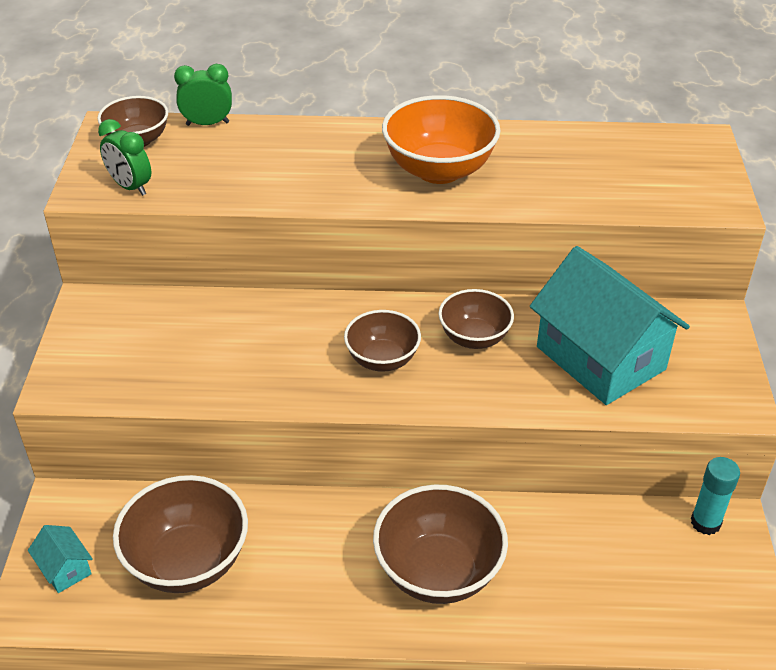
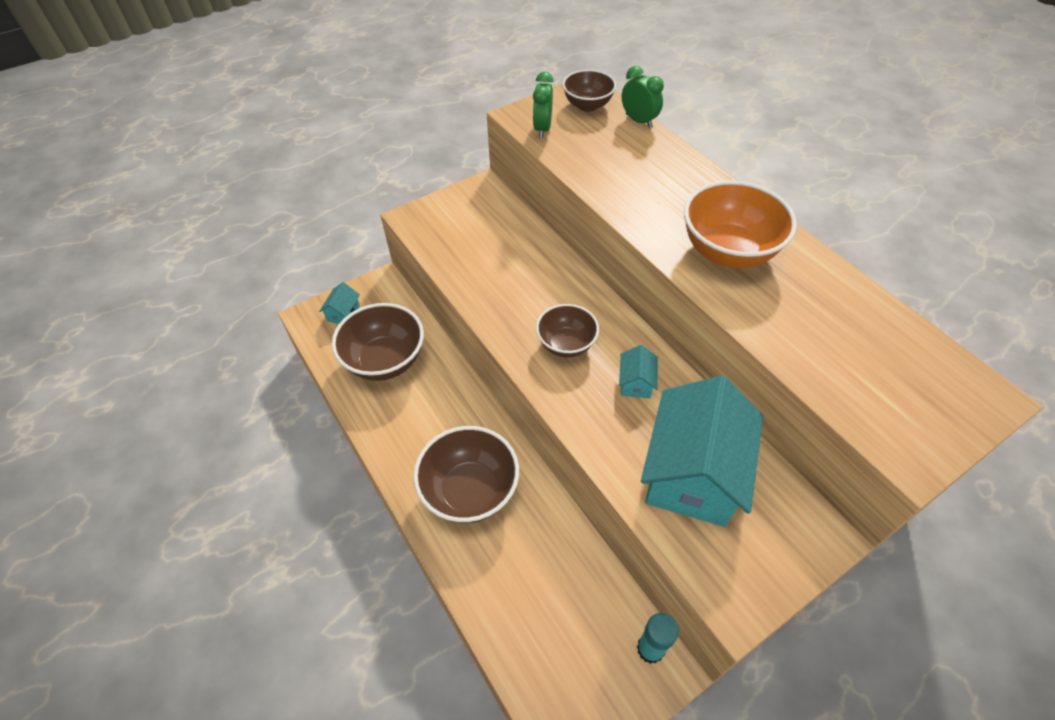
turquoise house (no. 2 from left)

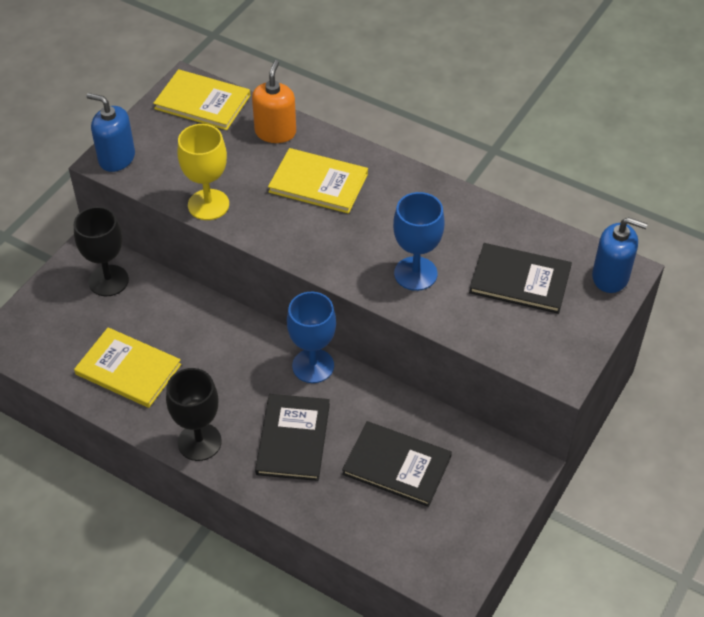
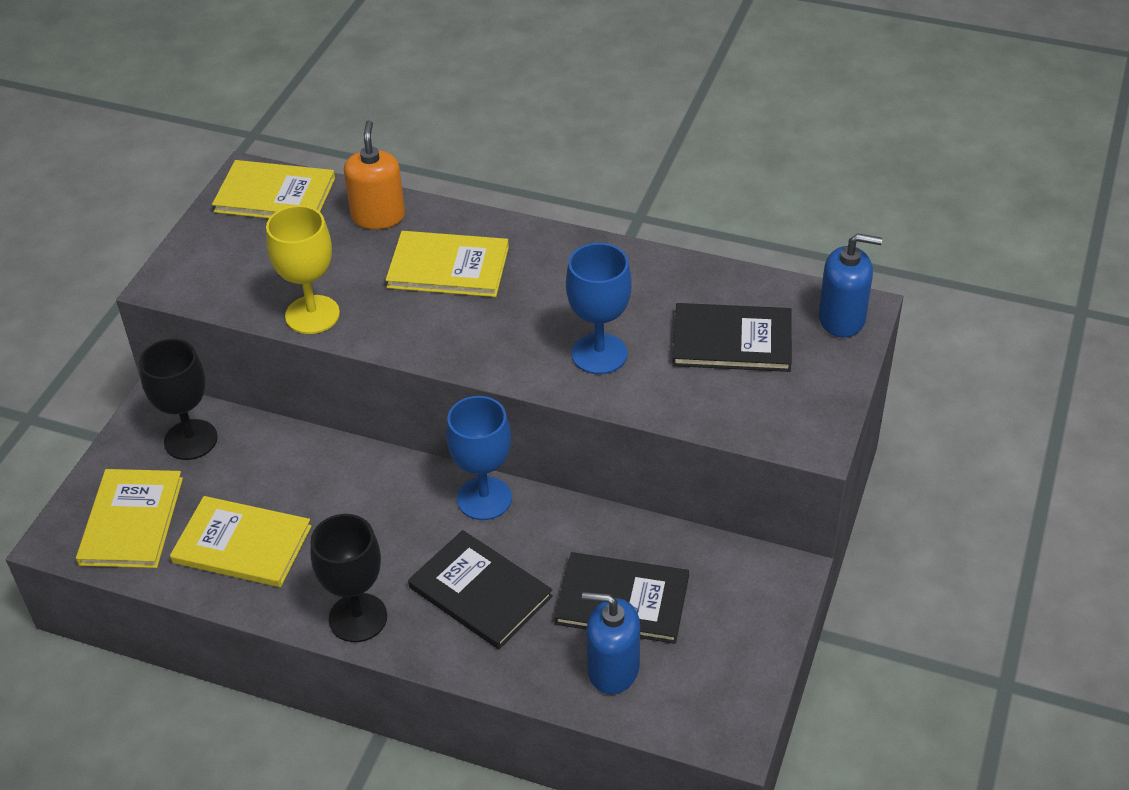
yellow book (no. 1 from left)
black book (no. 1 from left)
blue soap dispenser (no. 1 from left)

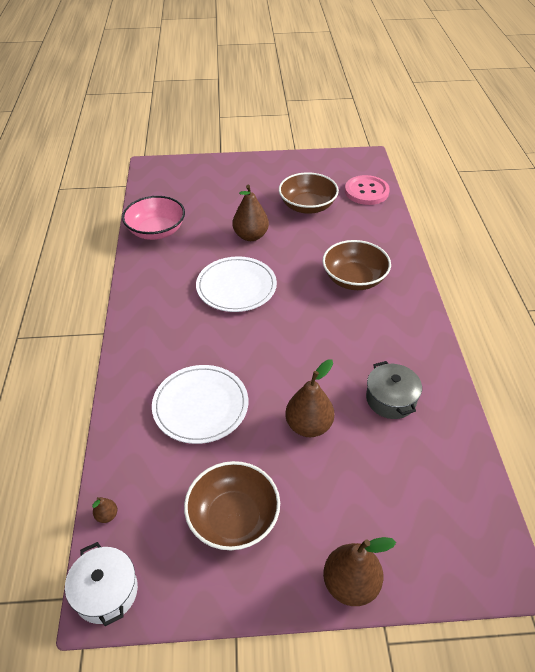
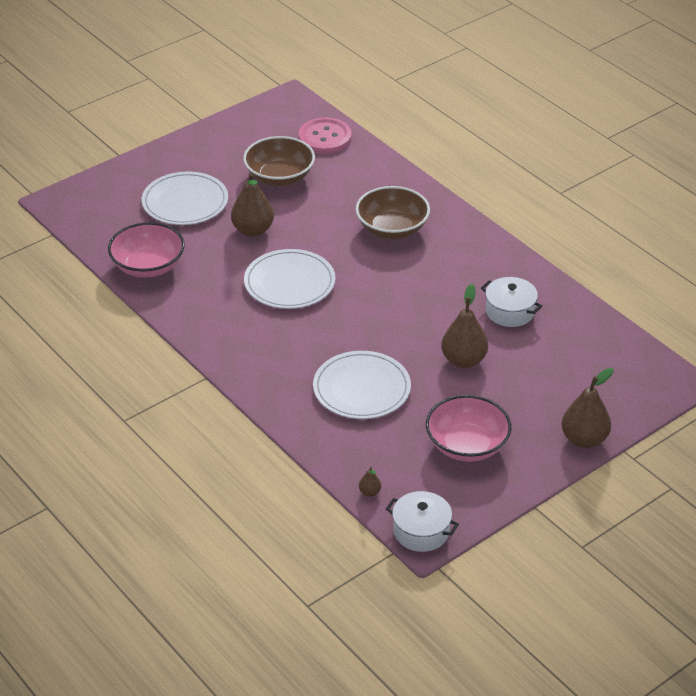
white plate (no. 1 from left)
pink bowl (no. 2 from left)
white pot (no. 2 from left)

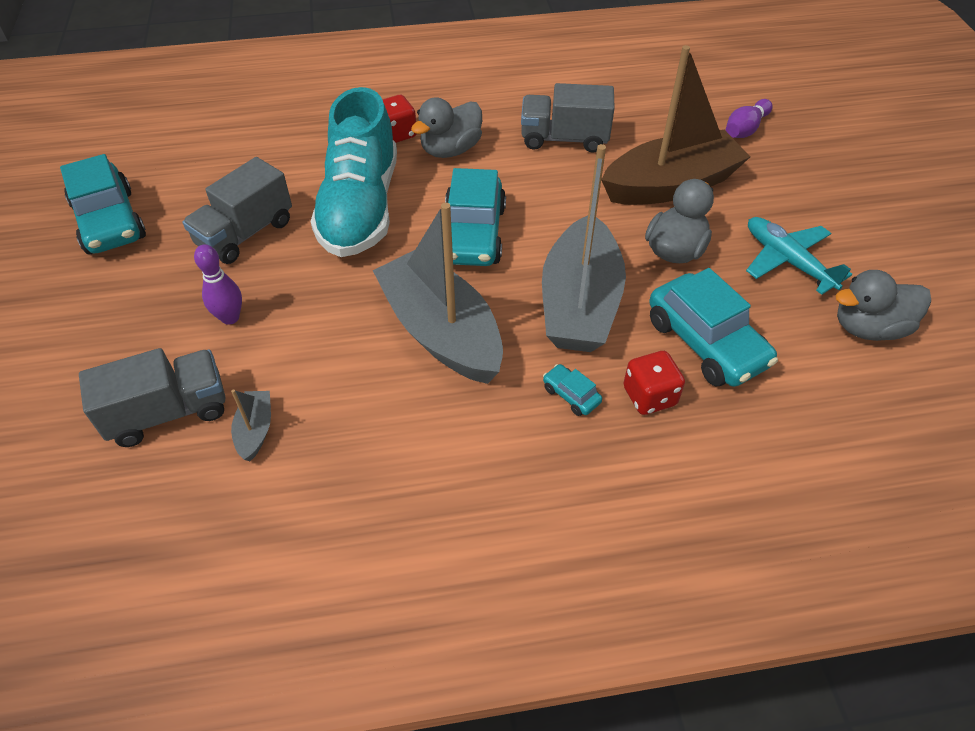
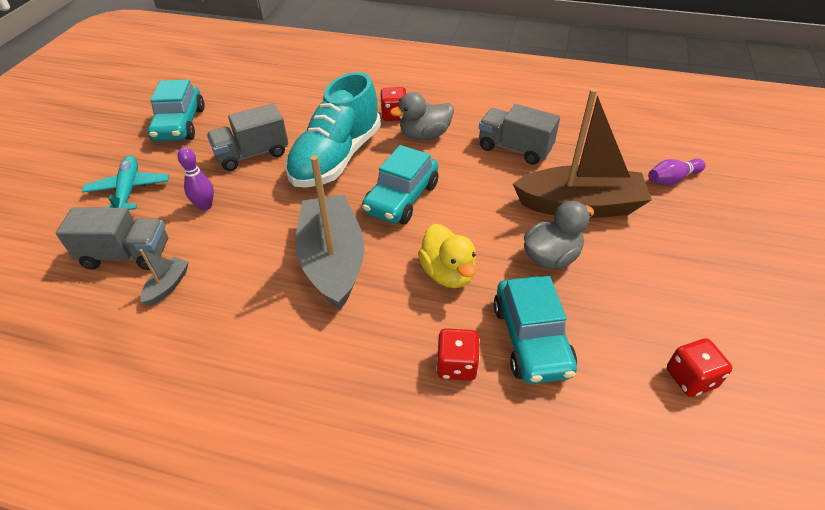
turquoise plane
yellow duck
red dice (no. 3 from left)
turquoise car (no. 3 from left in the first image)

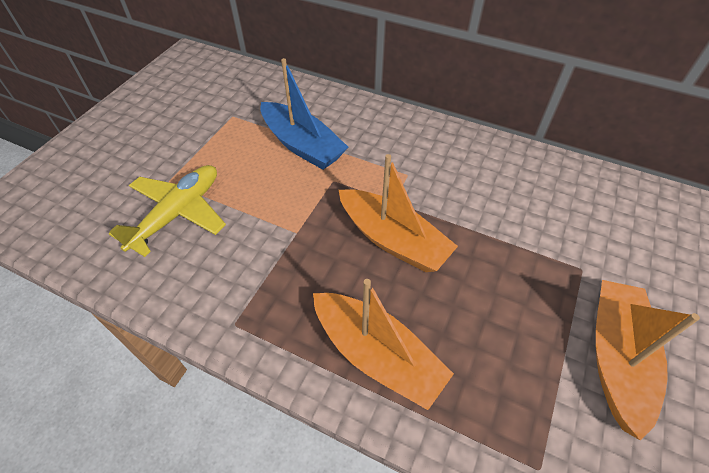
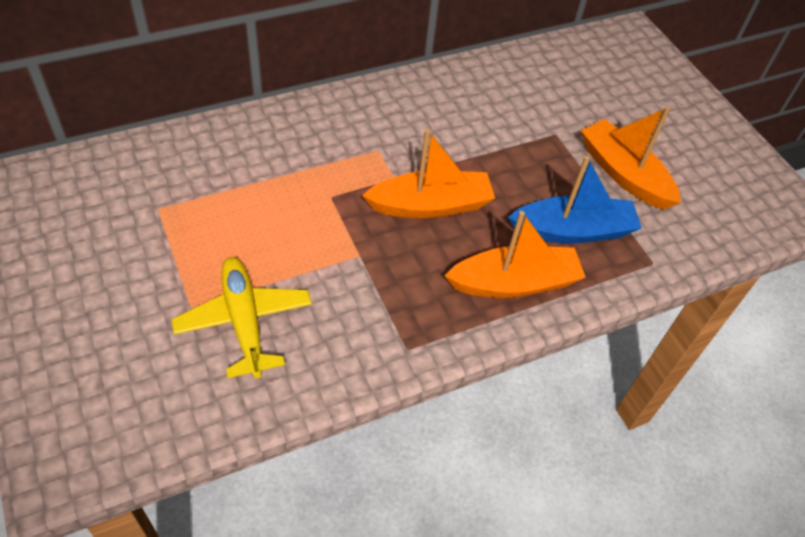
blue boat

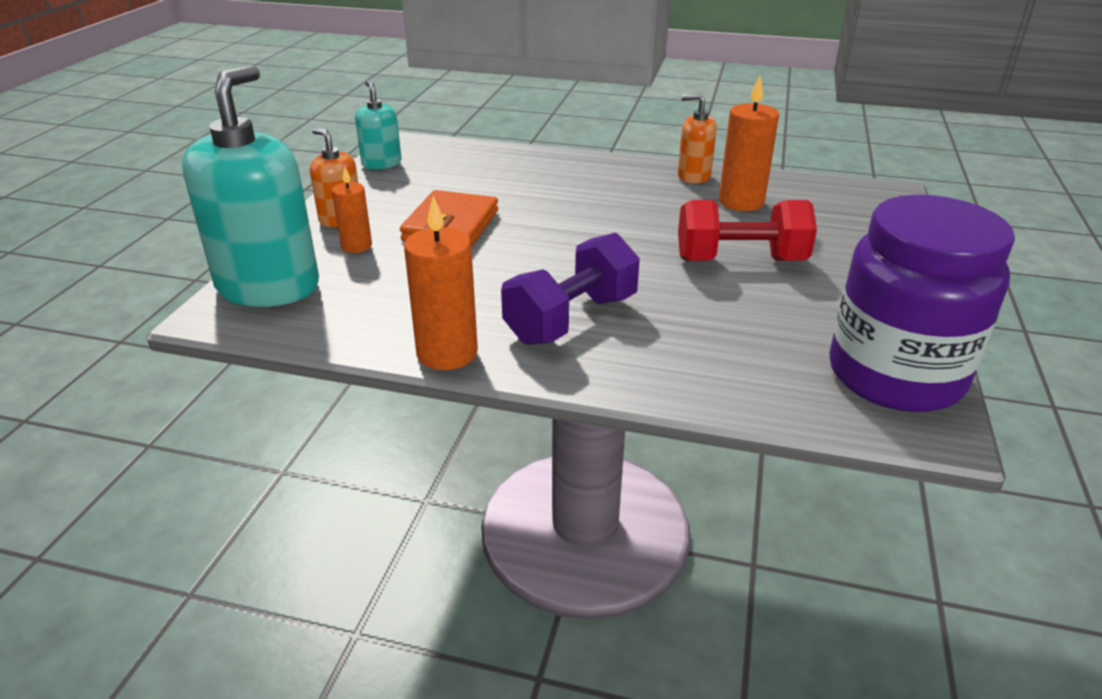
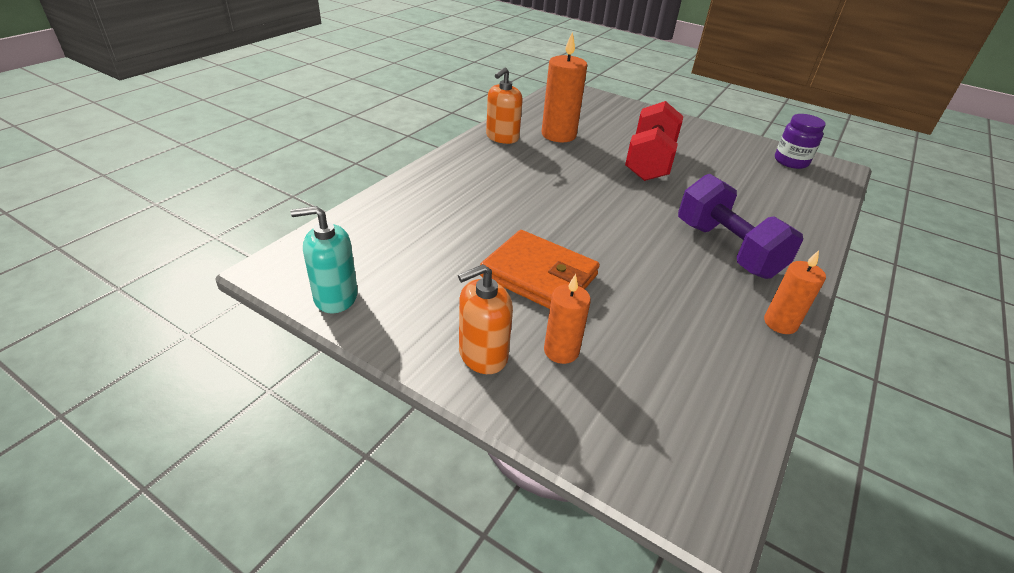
orange candle (no. 3 from left)
purple jar
turquoise soap dispenser (no. 1 from left in the first image)

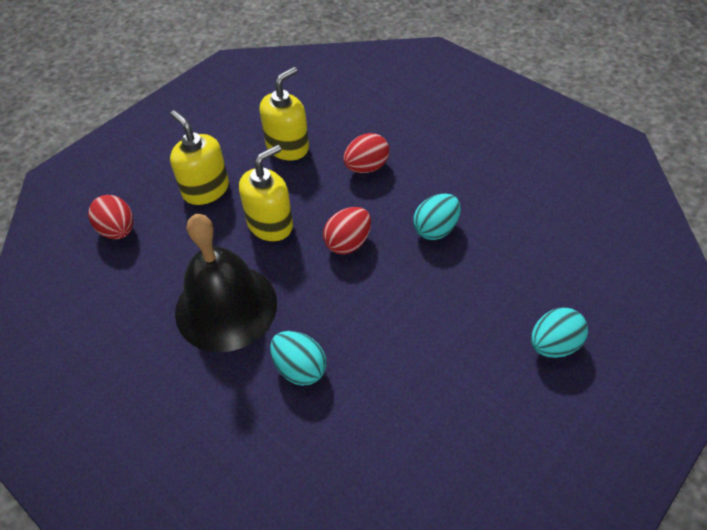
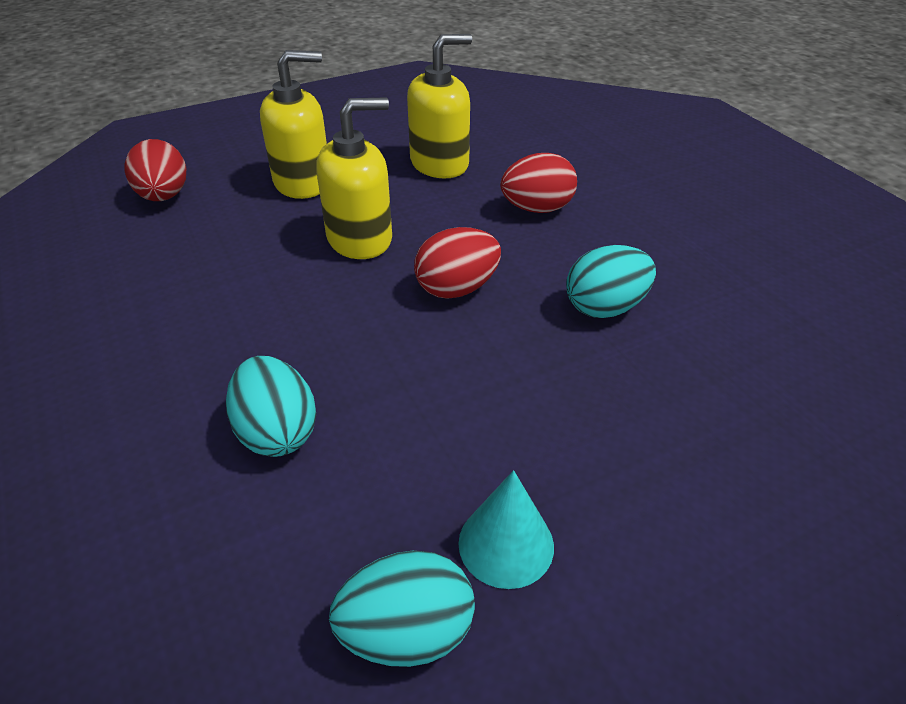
yellow soap dispenser (no. 1 from left)
turquoise egg (no. 2 from left)
turquoise cone
black bell

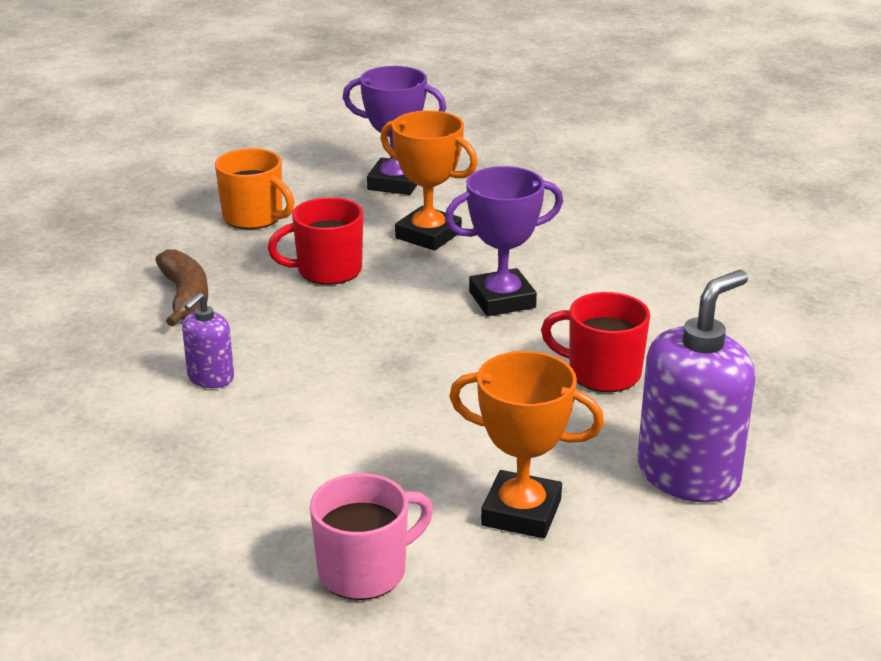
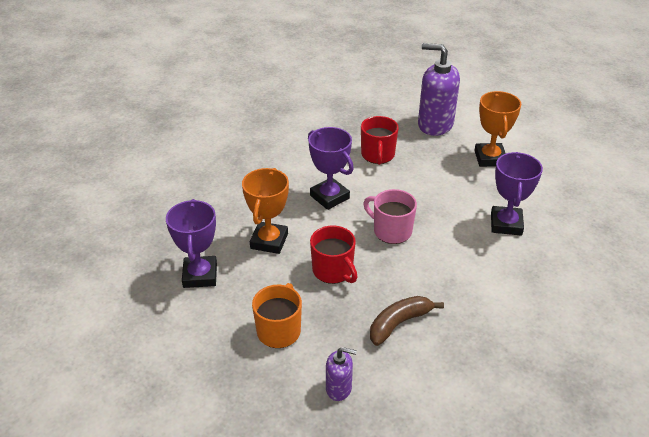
purple soap dispenser (no. 1 from left)
pink mug
purple trophy (no. 3 from left)

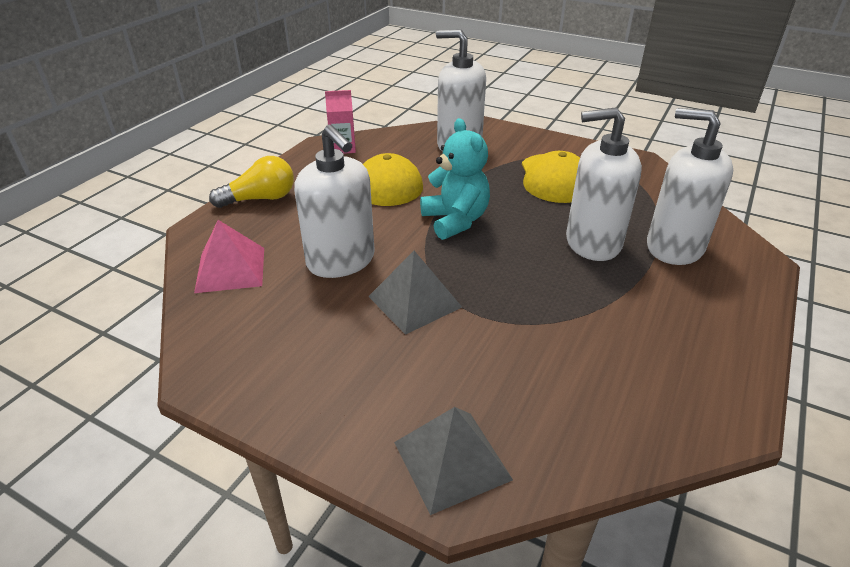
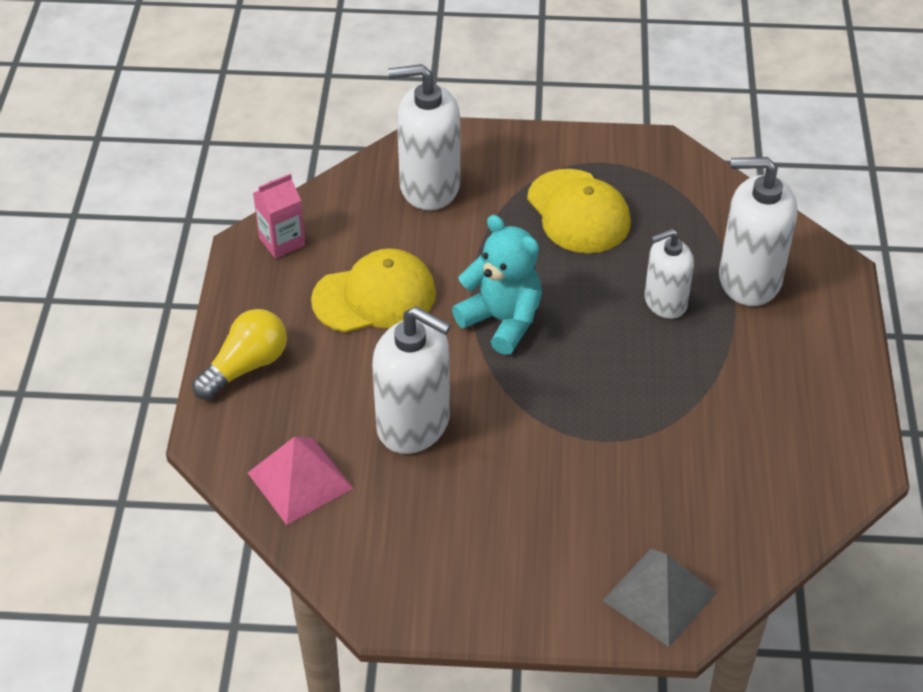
white soap dispenser (no. 3 from left)
grey pyramid (no. 1 from left in the first image)

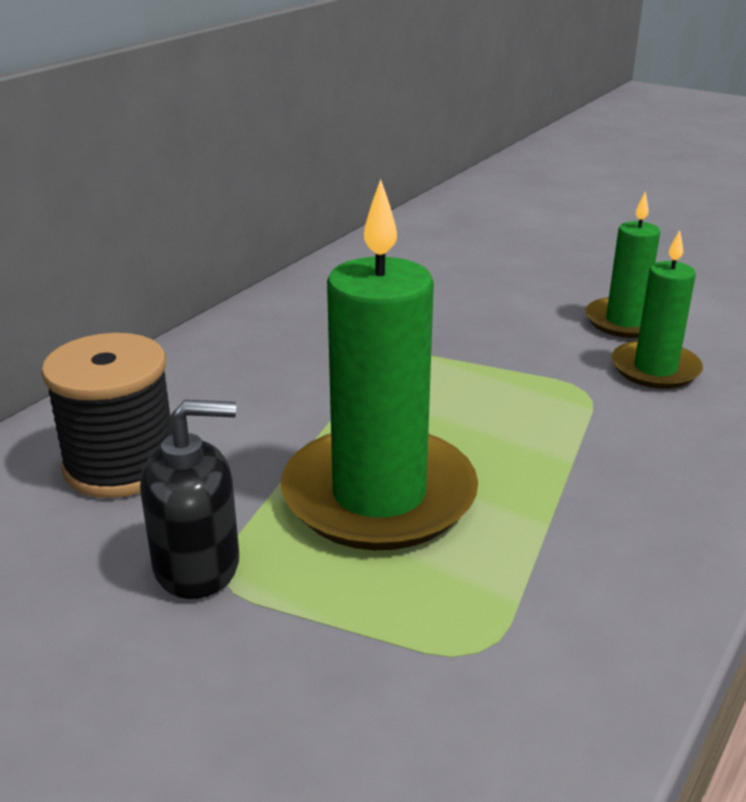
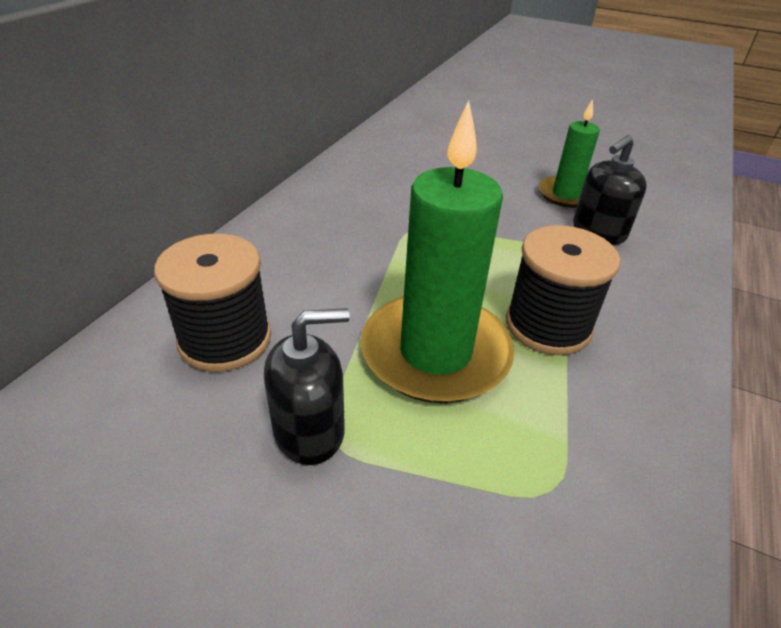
black spool (no. 2 from left)
black soap dispenser (no. 2 from left)

